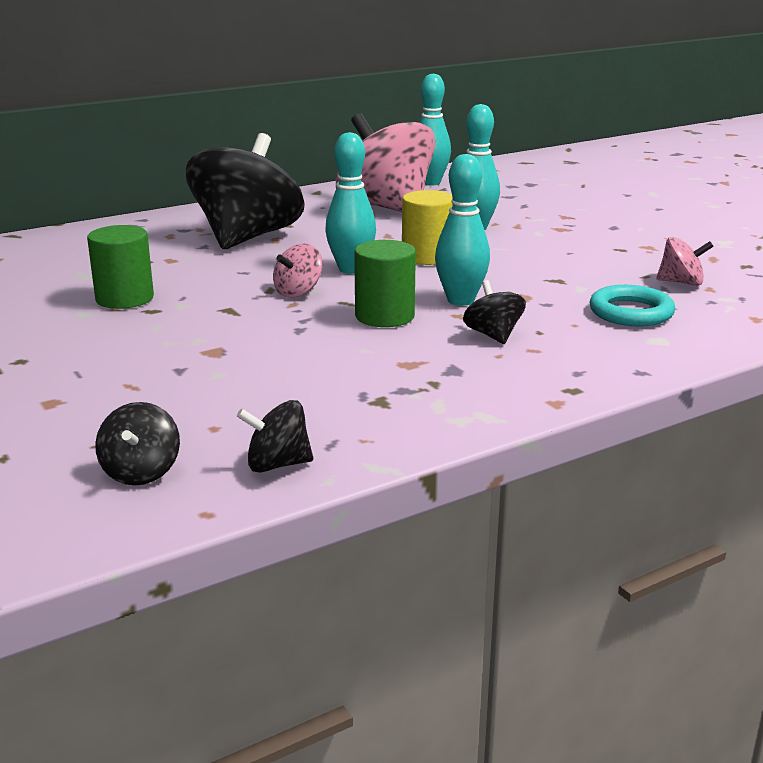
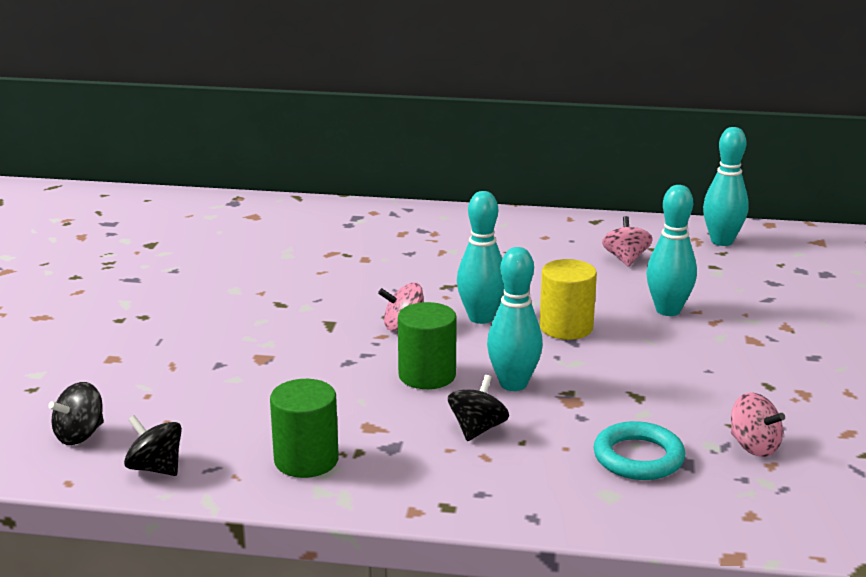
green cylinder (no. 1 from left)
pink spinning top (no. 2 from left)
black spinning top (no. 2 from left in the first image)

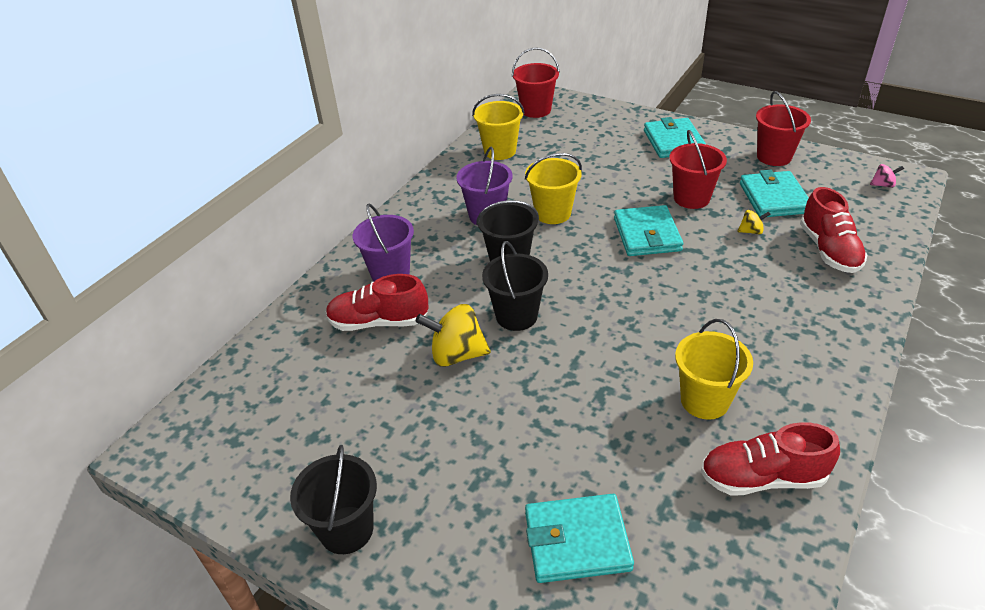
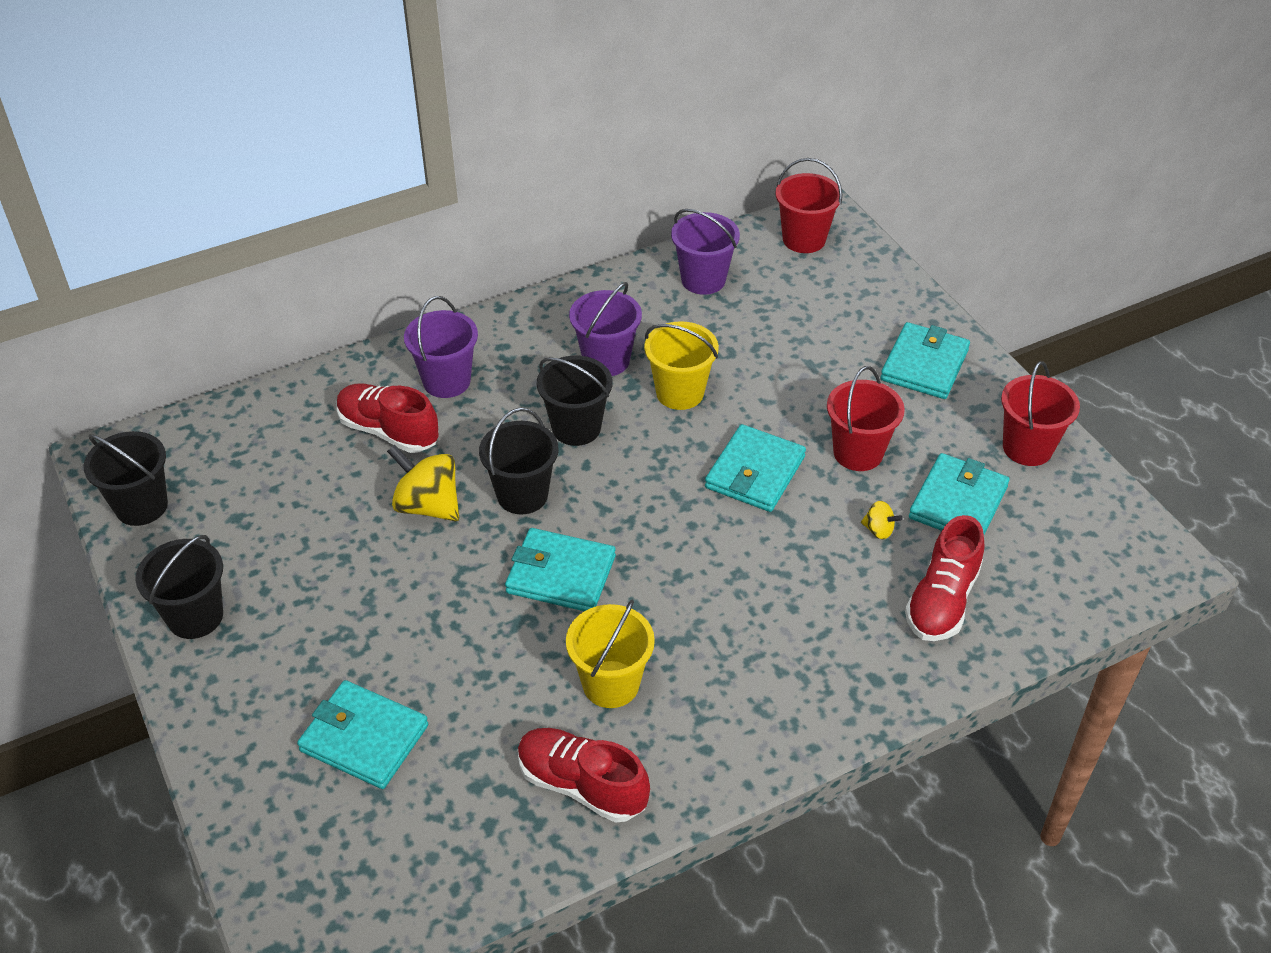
black bucket (no. 1 from left)
turquoise wallet (no. 2 from left)
purple bucket (no. 3 from left)
pink spinning top

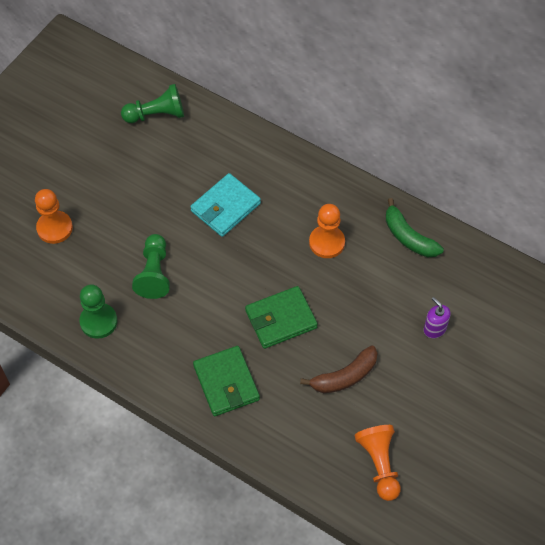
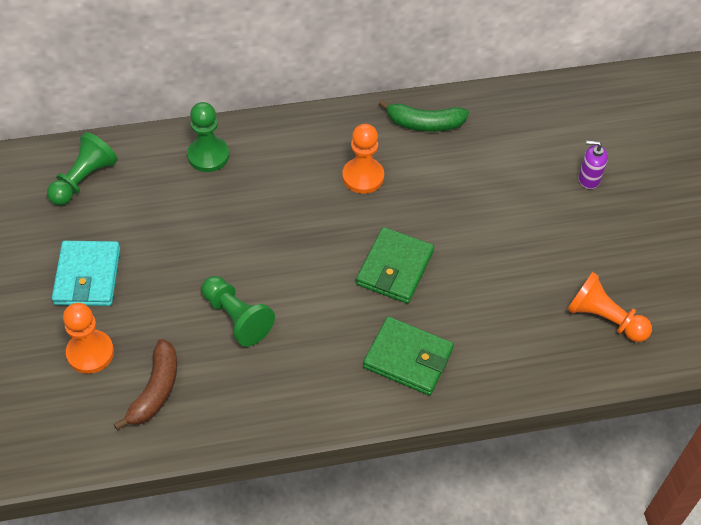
turquoise wallet
brown banana
green pawn (no. 2 from left)
purple soap dispenser

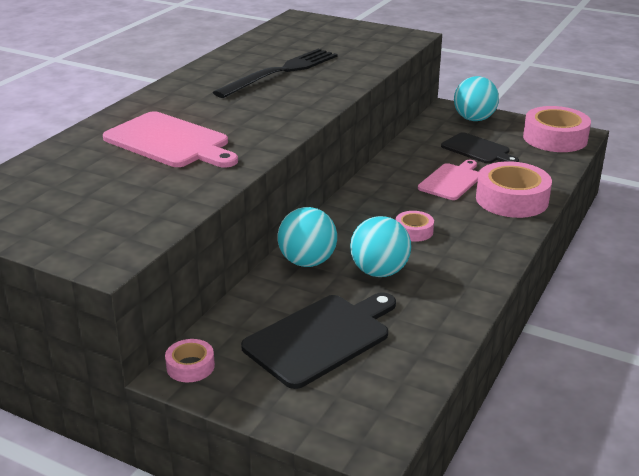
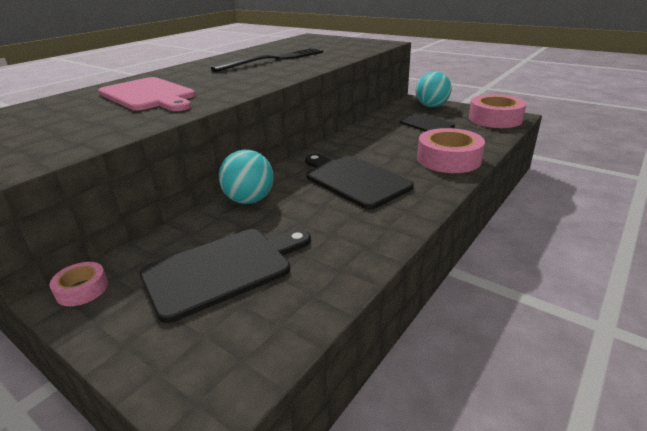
black cutting board (no. 2 from left)
turquoise ball (no. 2 from left in the first image)
pink cutting board (no. 2 from left in the first image)

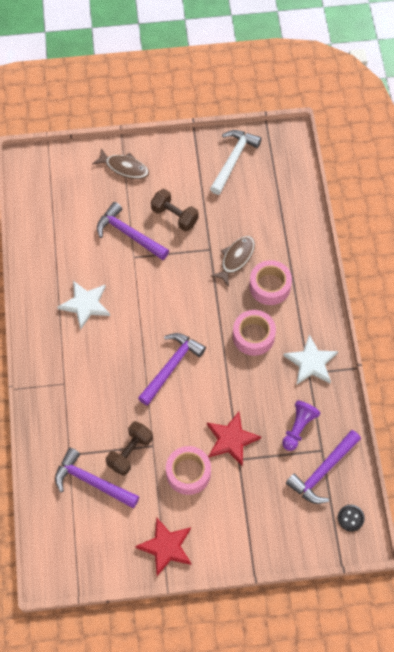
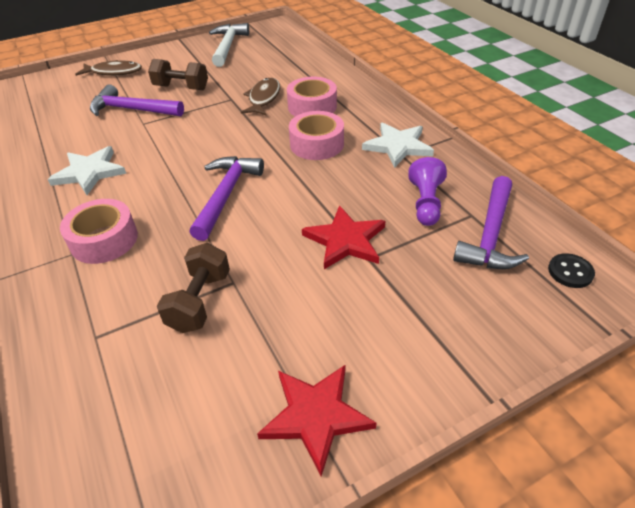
pink tape (no. 1 from left)
purple hammer (no. 1 from left in the first image)

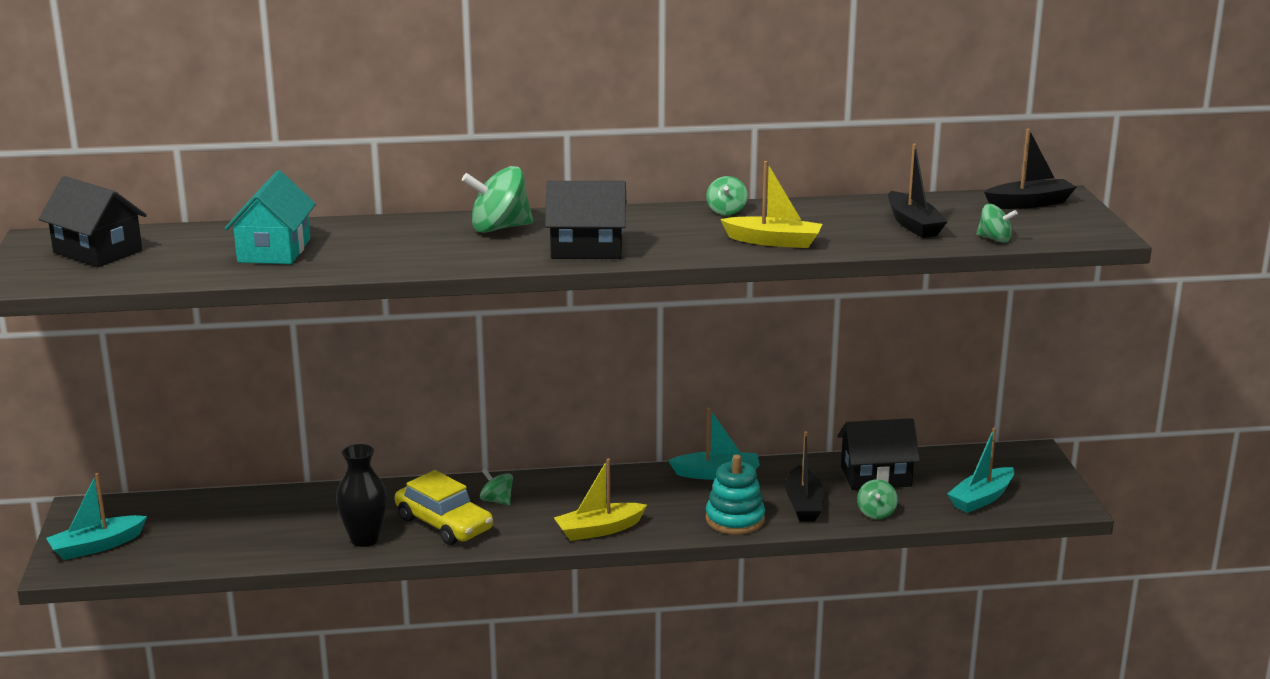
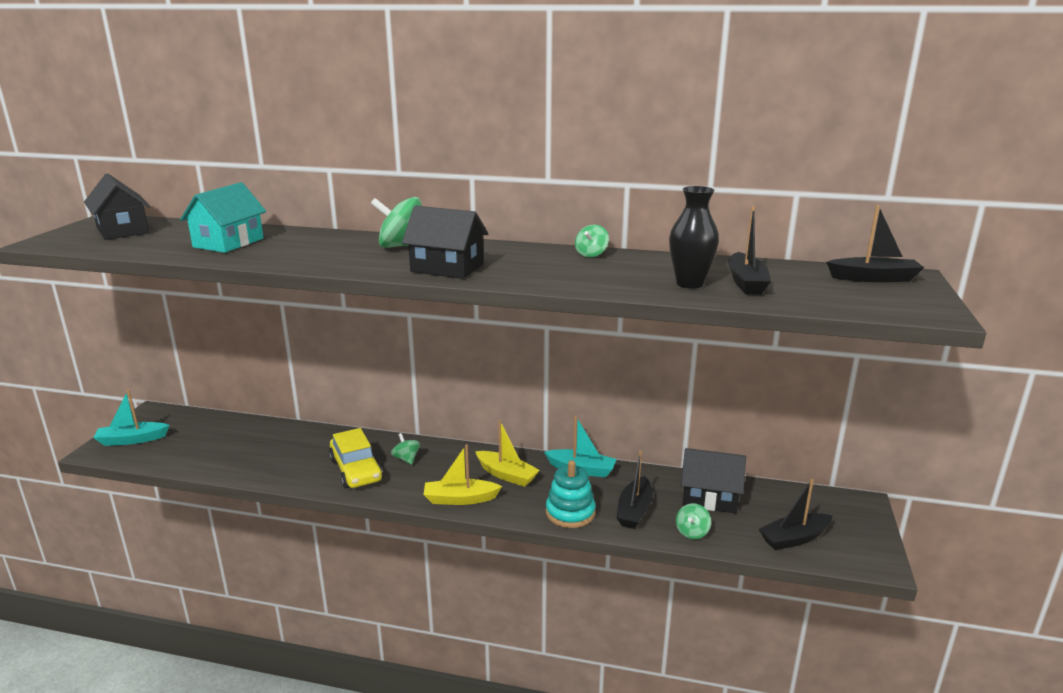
yellow boat (no. 2 from left)
black vase
black boat (no. 3 from left)
green spinning top (no. 5 from left in the first image)

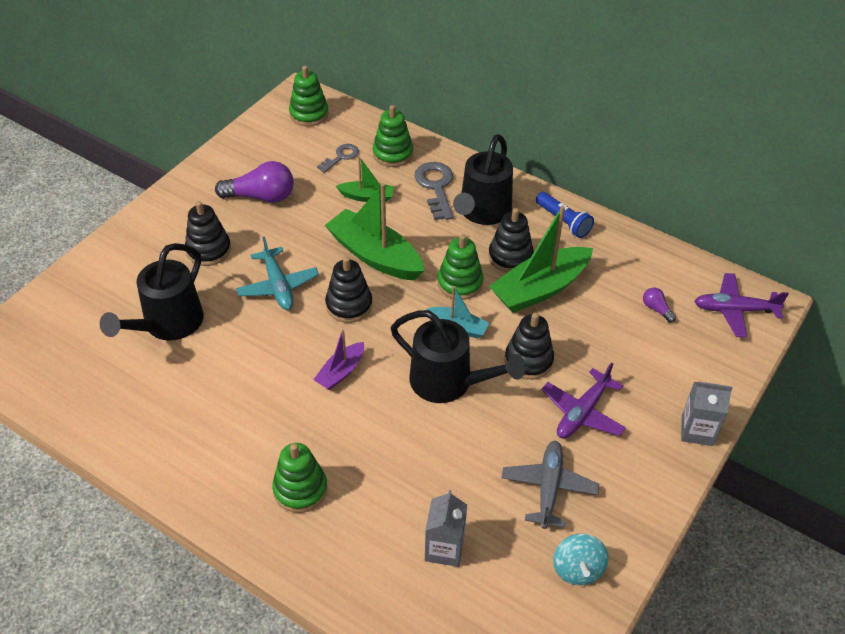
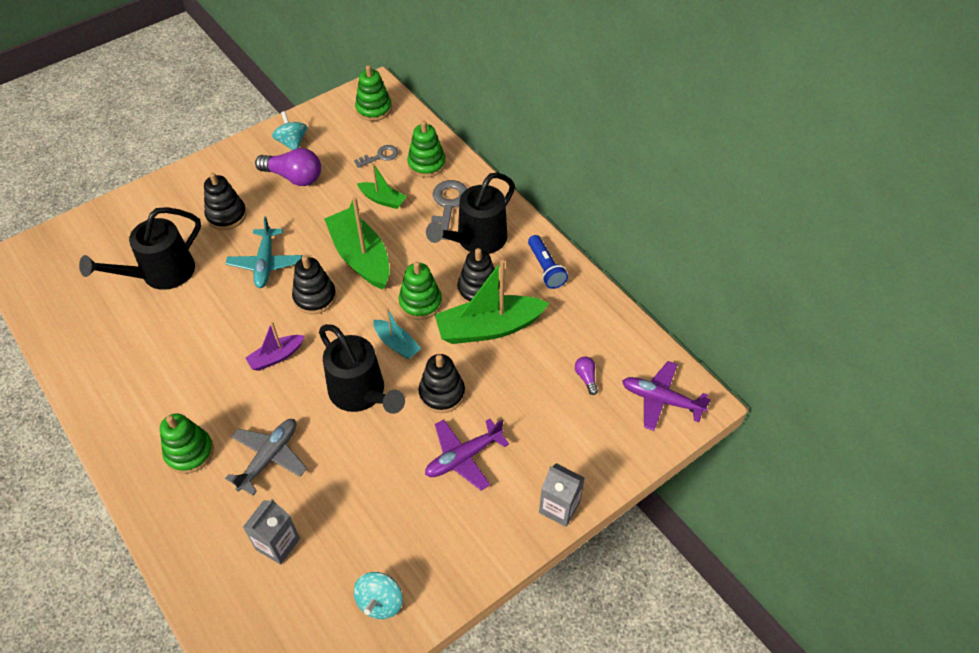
grey plane
turquoise spinning top (no. 1 from left)

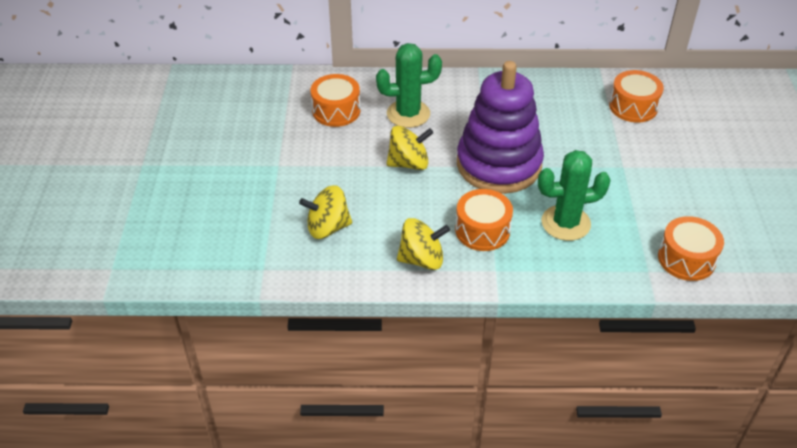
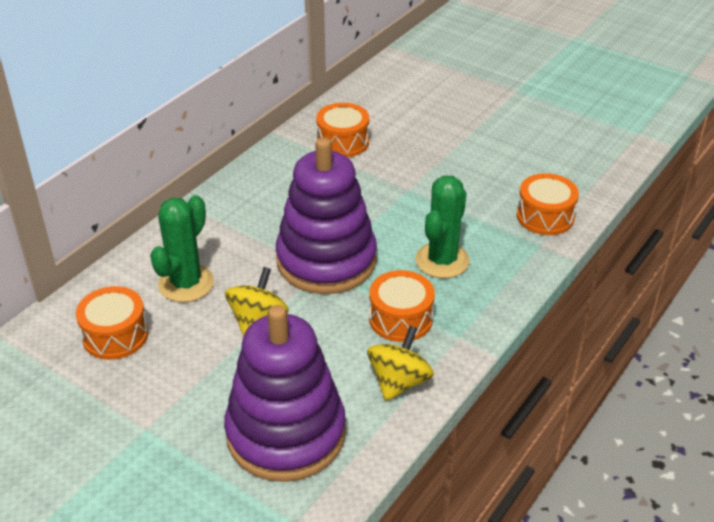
purple stacking toy (no. 1 from left)

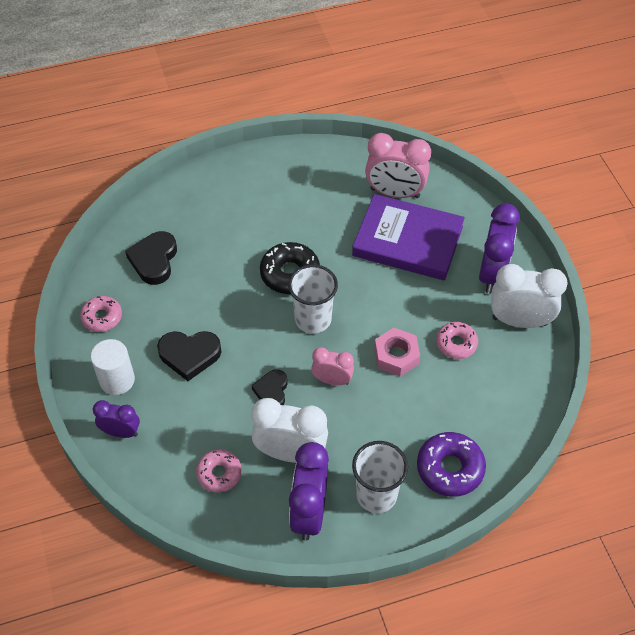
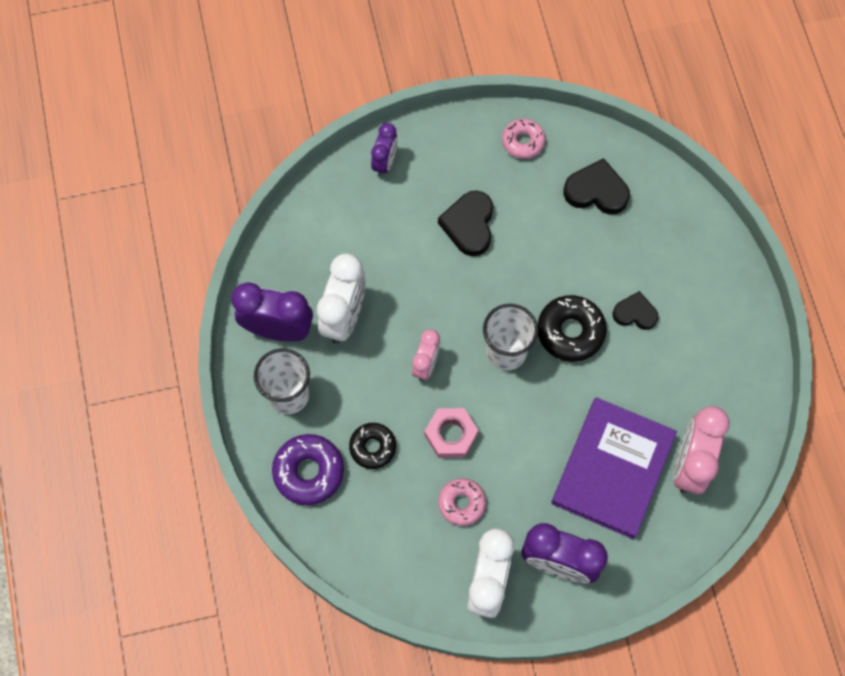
black donut (no. 1 from left)
black heart (no. 3 from left)
white cylinder
pink donut (no. 2 from left in the first image)

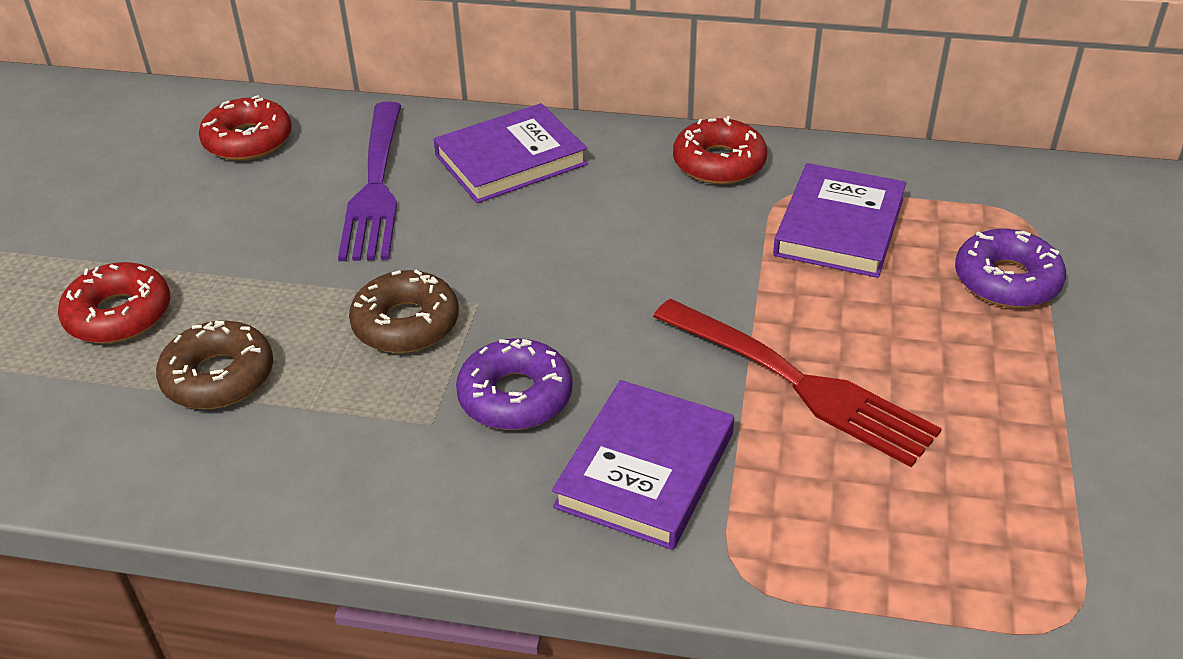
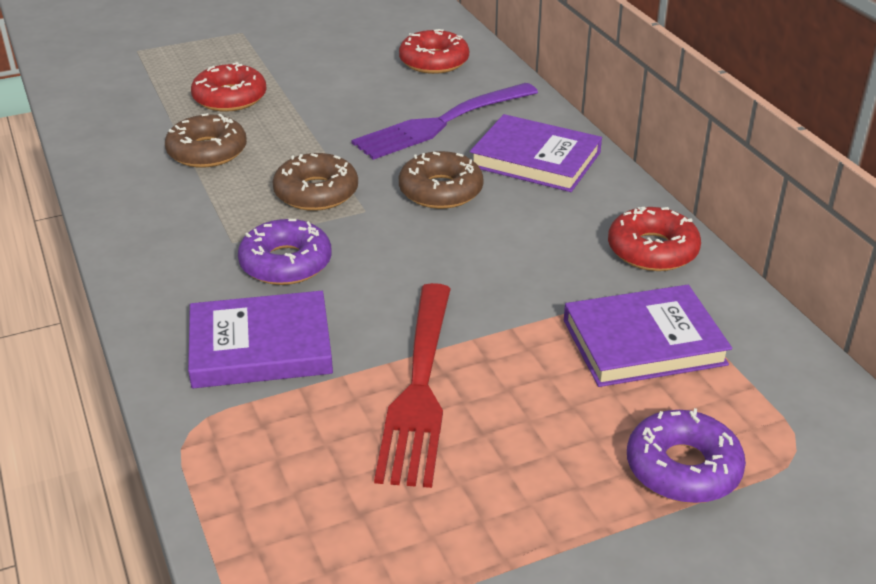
brown donut (no. 3 from left)

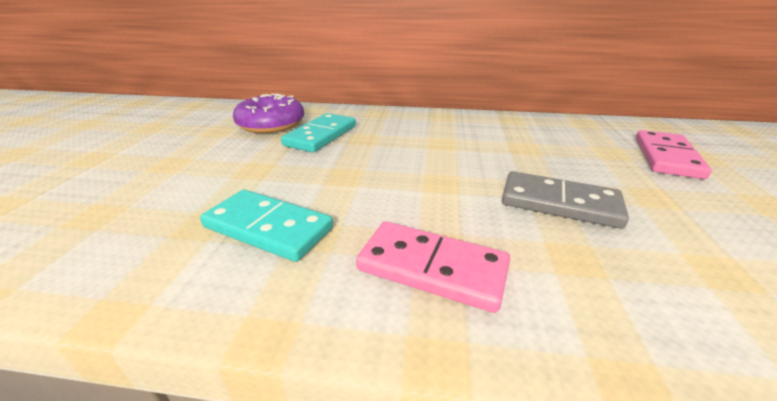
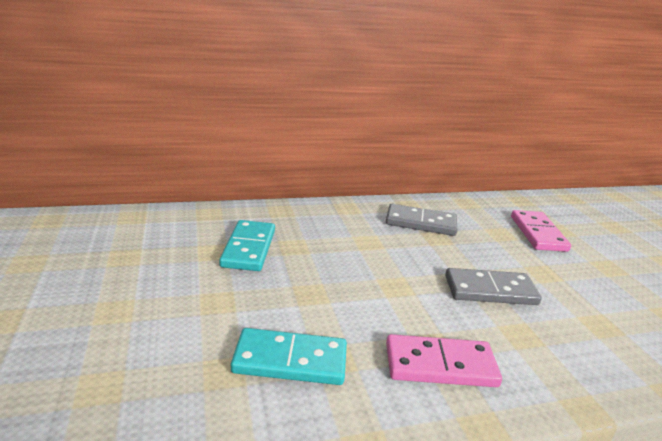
grey domino (no. 1 from left)
purple donut

